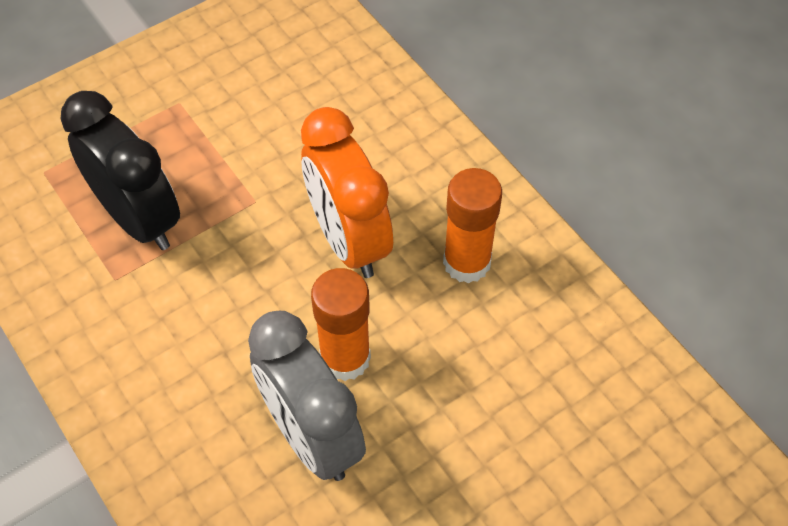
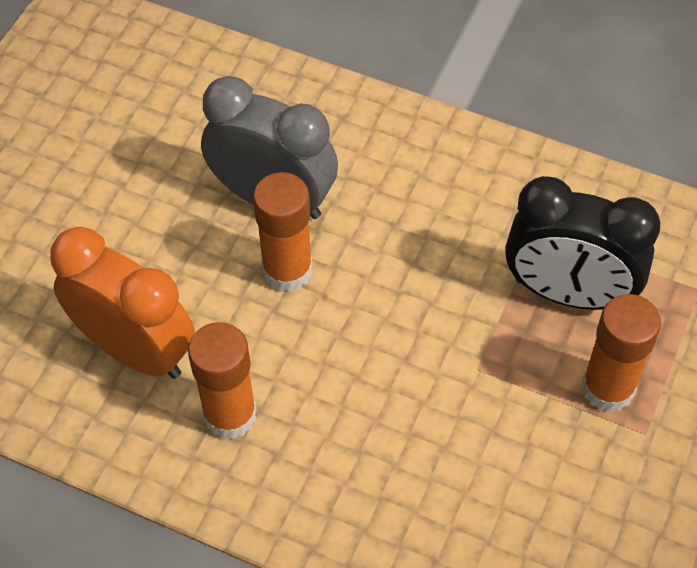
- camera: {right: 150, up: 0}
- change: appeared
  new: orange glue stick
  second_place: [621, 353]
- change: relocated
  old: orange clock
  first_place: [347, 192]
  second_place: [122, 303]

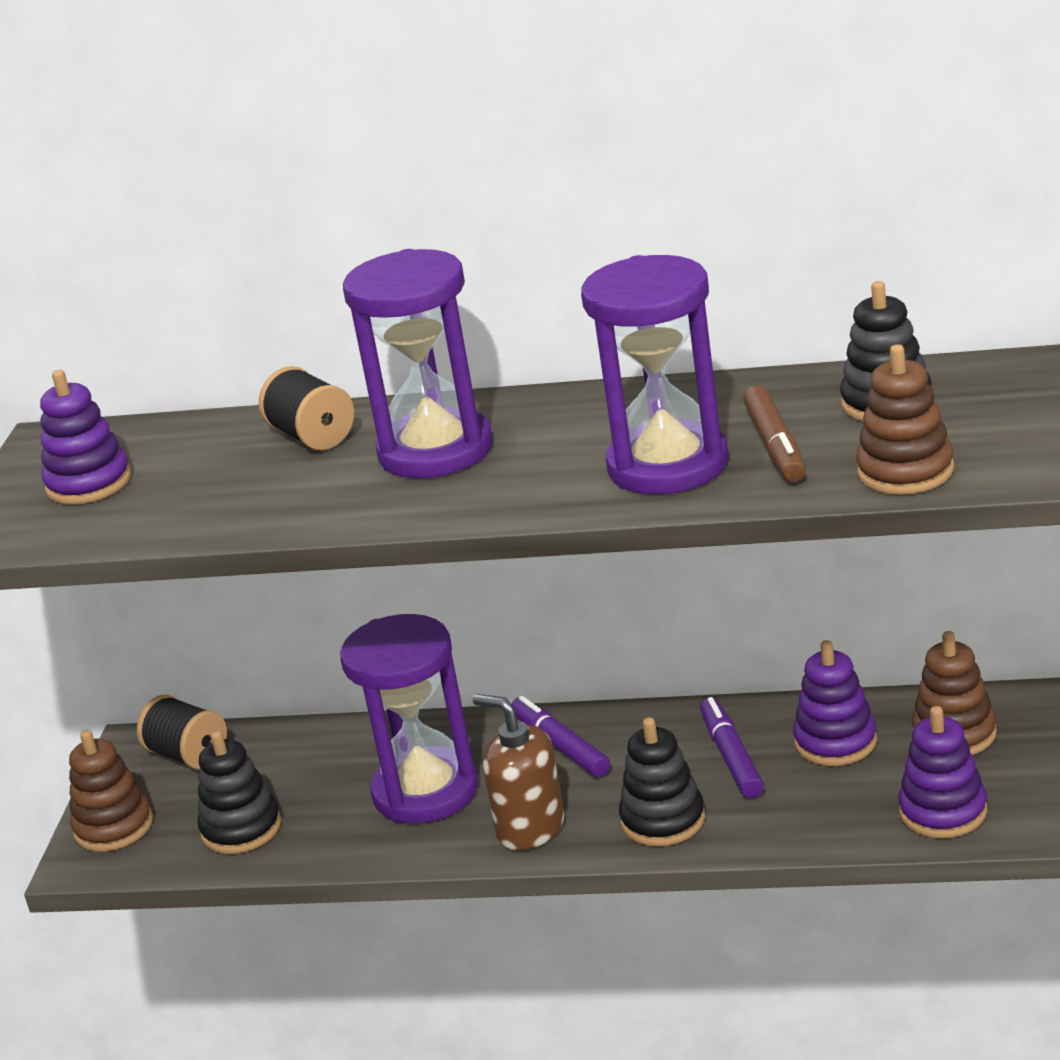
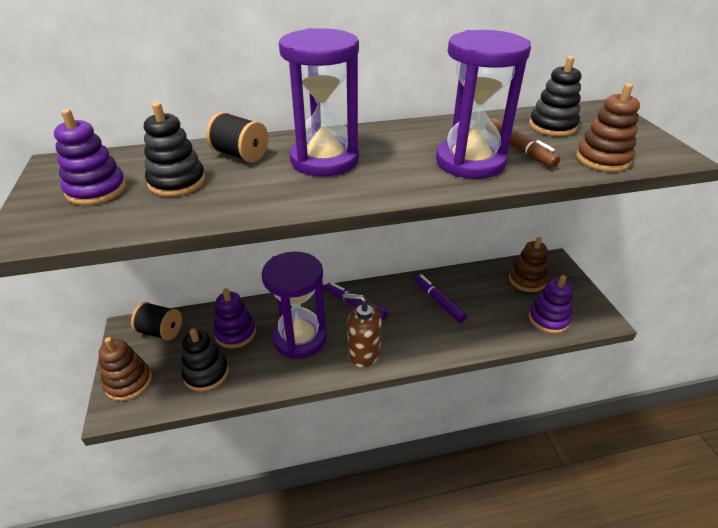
- camera: {right: -25, up: 10}
- change: relocated
  old: black stacking toy
  first_place: [662, 781]
  second_place: [175, 149]
- change: relocated
  old: purple stacking toy
  first_place: [835, 703]
  second_place: [234, 318]

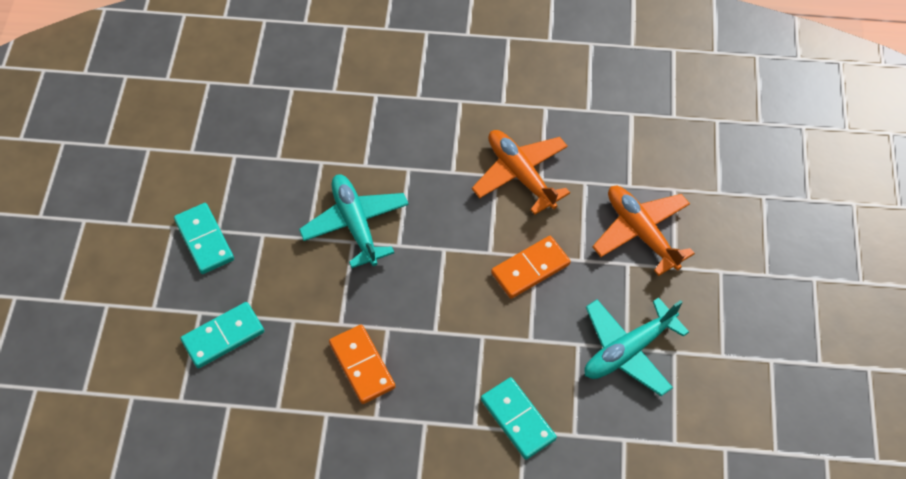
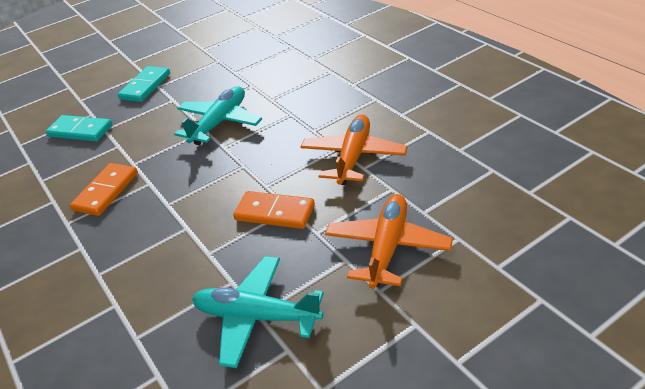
- camera: {right: 55, up: -20}
- change: missing
  old: turquoise domino
  first_place: [519, 418]

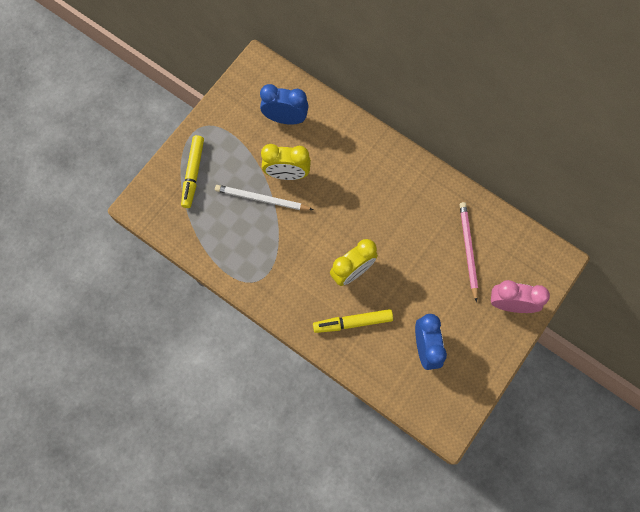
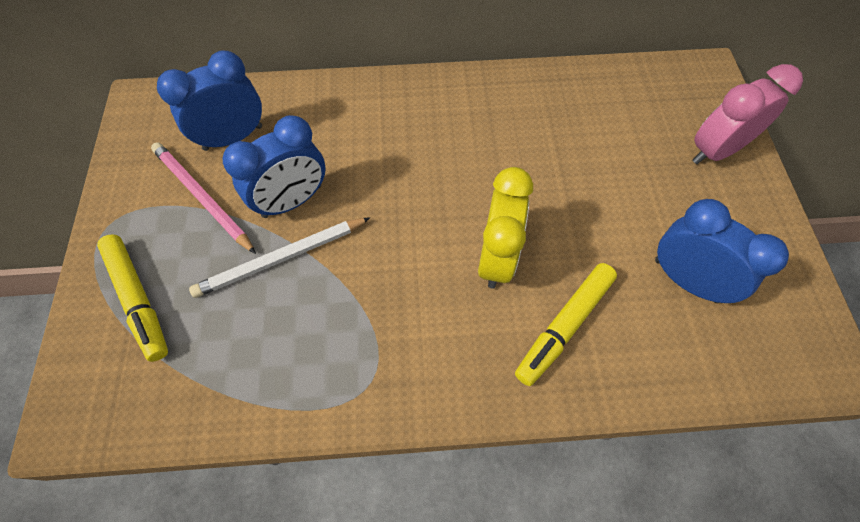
- camera: {right: -40, up: -10}
- change: relocated
  old: pink pencil
  first_place: [469, 252]
  second_place: [203, 198]
- change: colour
  old: yellow clock
  new: blue clock
  first_place: [286, 162]
  second_place: [274, 166]

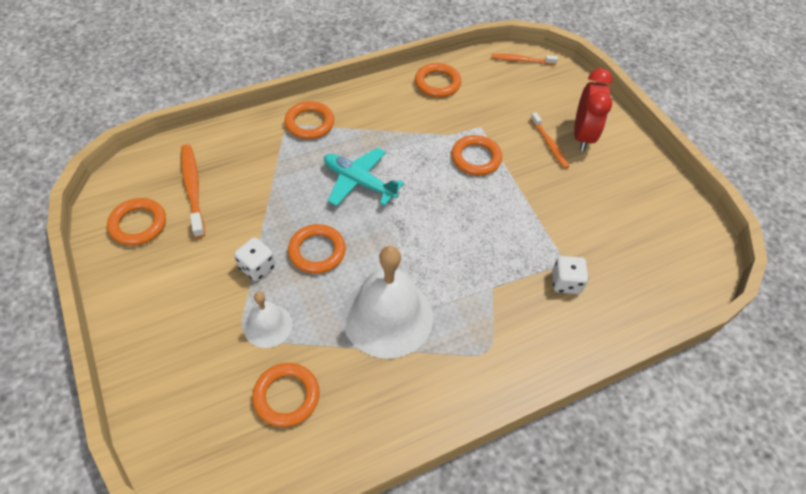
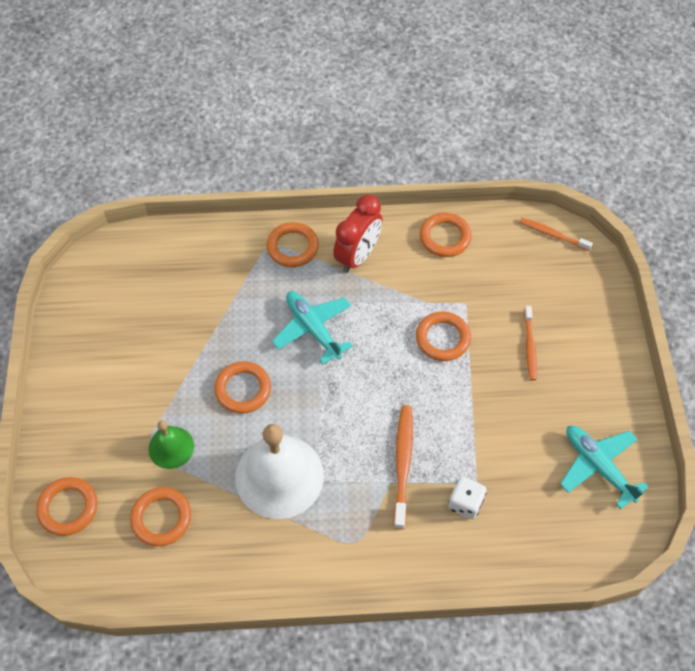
- camera: {right: 25, up: 5}
- change: missing
  old: white dice
  first_place: [254, 259]
- change: appeared
  new: turquoise plane
  second_place: [604, 467]
- change: relocated
  old: orange ring
  first_place: [136, 222]
  second_place: [66, 506]
- change: relocated
  old: orange toothbrush
  first_place: [193, 191]
  second_place: [403, 467]
- change: relocated
  old: red clock
  first_place: [593, 109]
  second_place: [357, 234]
- change: colour
  old: white bell
  new: green bell
  first_place: [268, 320]
  second_place: [171, 444]

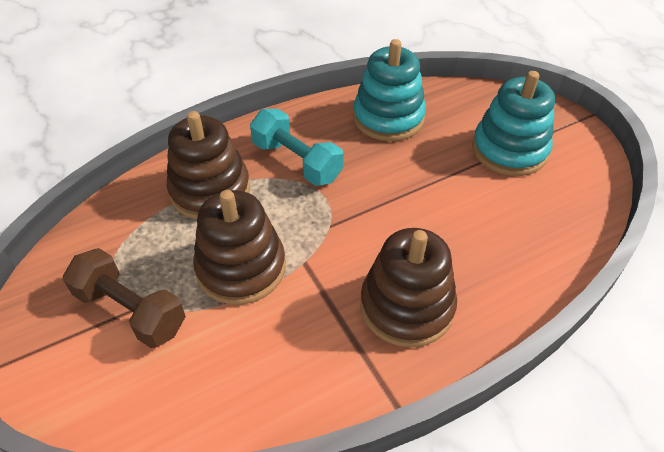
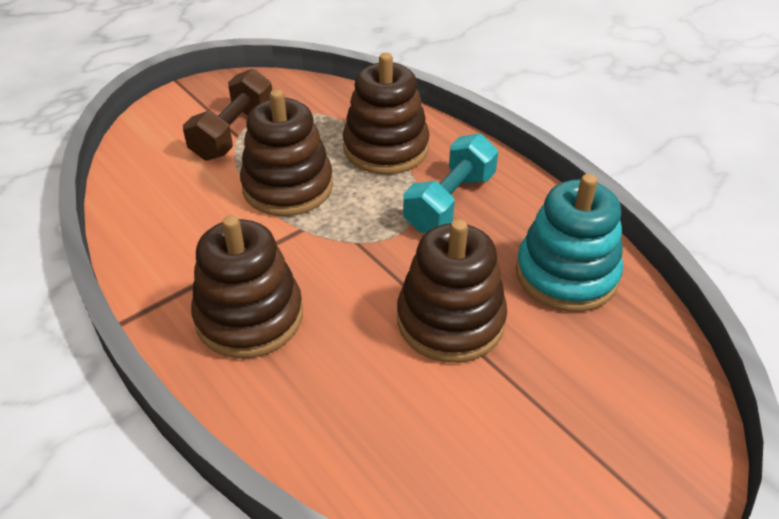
- camera: {right: 80, up: -5}
- change: missing
  old: turquoise stacking toy
  first_place: [513, 123]
- change: appeared
  new: brown stacking toy
  second_place: [452, 291]

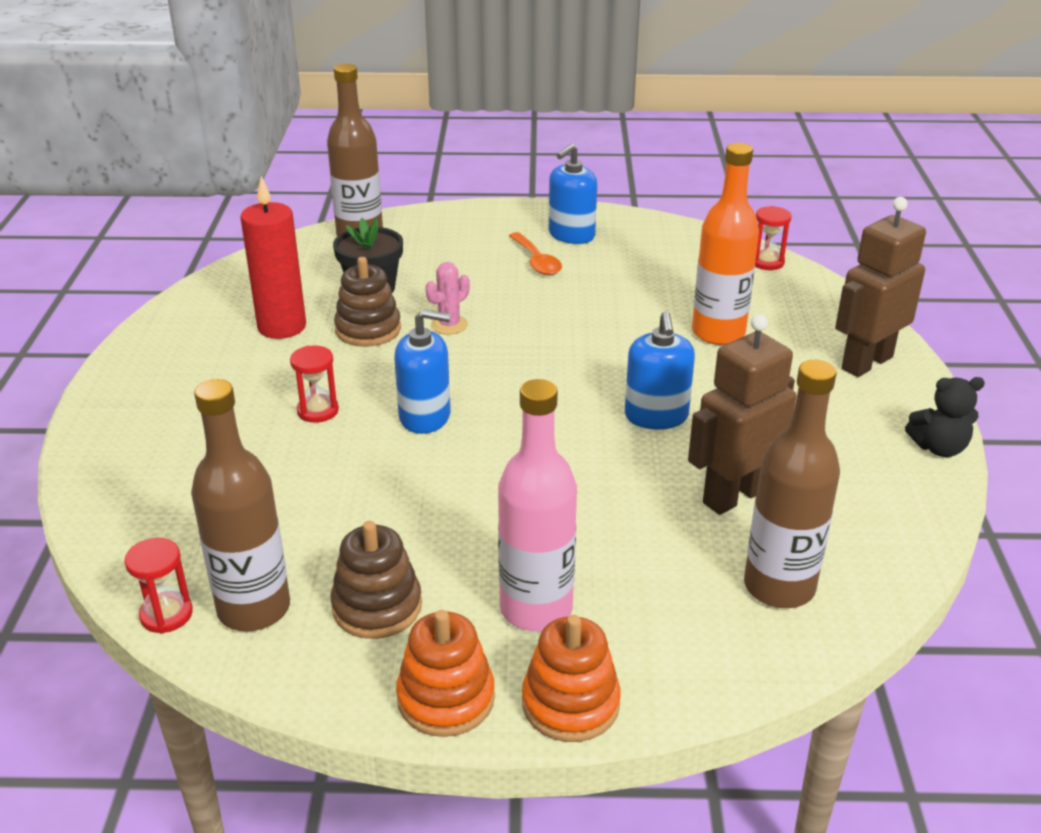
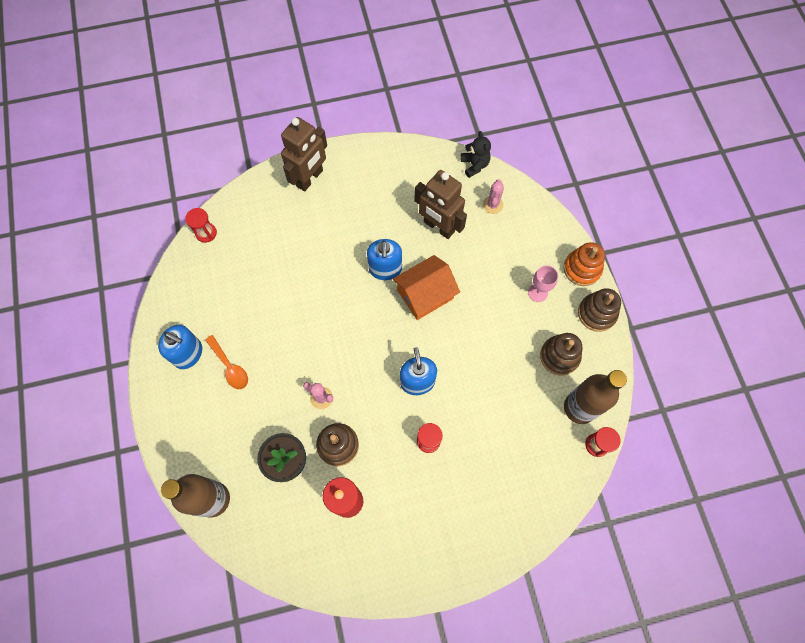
- camera: {right: -105, up: 35}
- change: missing
  old: orange bottle
  first_place: [725, 244]
- change: appeared
  new: orange house
  second_place: [426, 287]
- change: relocated
  old: black teddy bear
  first_place: [945, 417]
  second_place: [476, 154]
- change: exchanged
  old: pink bottle
  new: pink goblet
  first_place: [537, 505]
  second_place: [543, 283]
- change: exchanged
  old: brown bottle
  new: pink cactus
  first_place: [792, 484]
  second_place: [493, 196]
- change: colour
  old: orange stacking toy
  new: brown stacking toy
  first_place: [445, 673]
  second_place: [599, 310]
- change: spun
  old: orange spoon
  first_place: [535, 253]
  second_place: [226, 362]
  degrees: 90
- change: spun
  old: blue soap dispenser
  first_place: [660, 370]
  second_place: [384, 259]
  degrees: 105
- change: spun
  old: brown robot
  first_place: [880, 287]
  second_place: [304, 154]
  degrees: -90

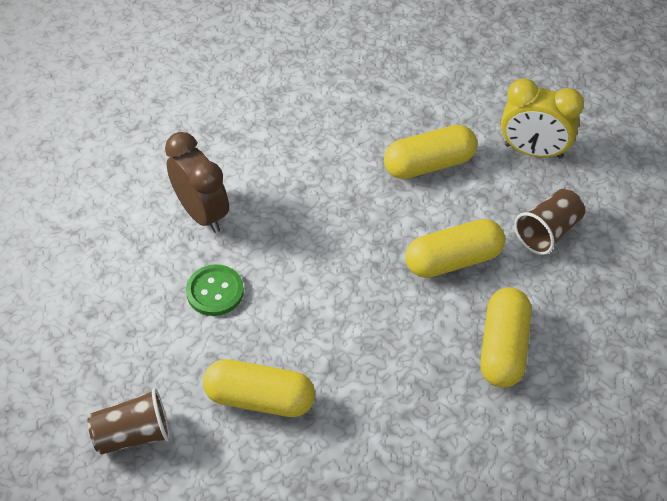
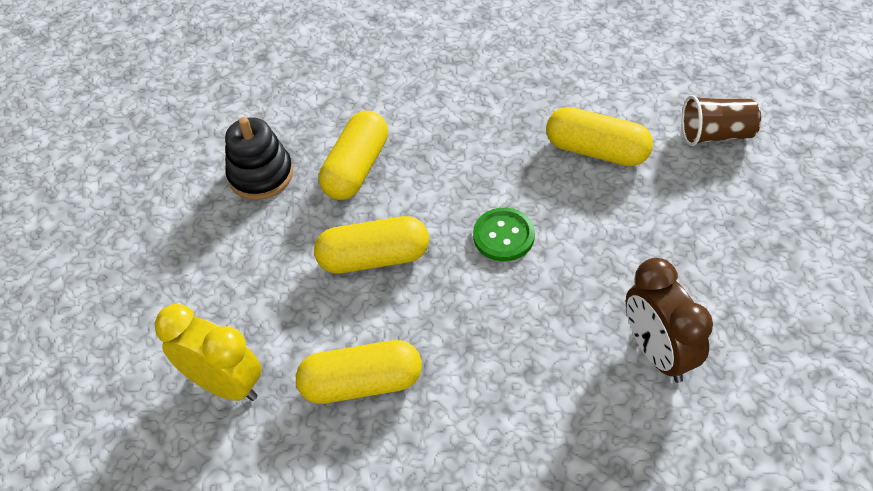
- camera: {right: -165, up: 0}
- change: missing
  old: brown cup
  first_place: [549, 222]
- change: appeared
  new: black stacking toy
  second_place: [259, 158]
- change: relocated
  old: green button
  first_place: [215, 290]
  second_place: [504, 234]

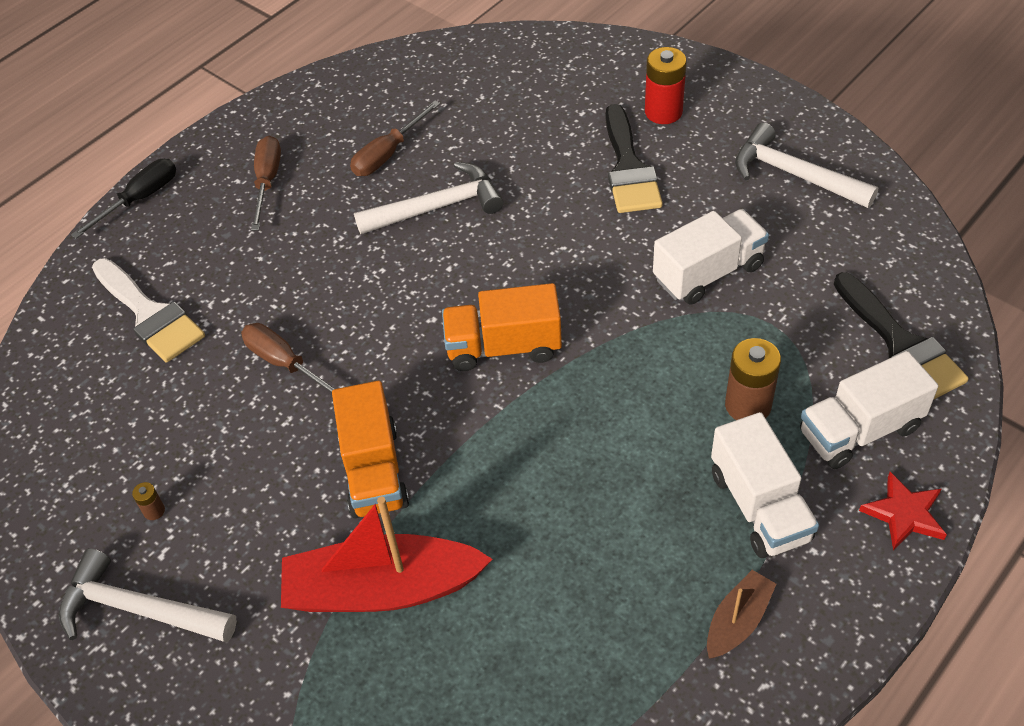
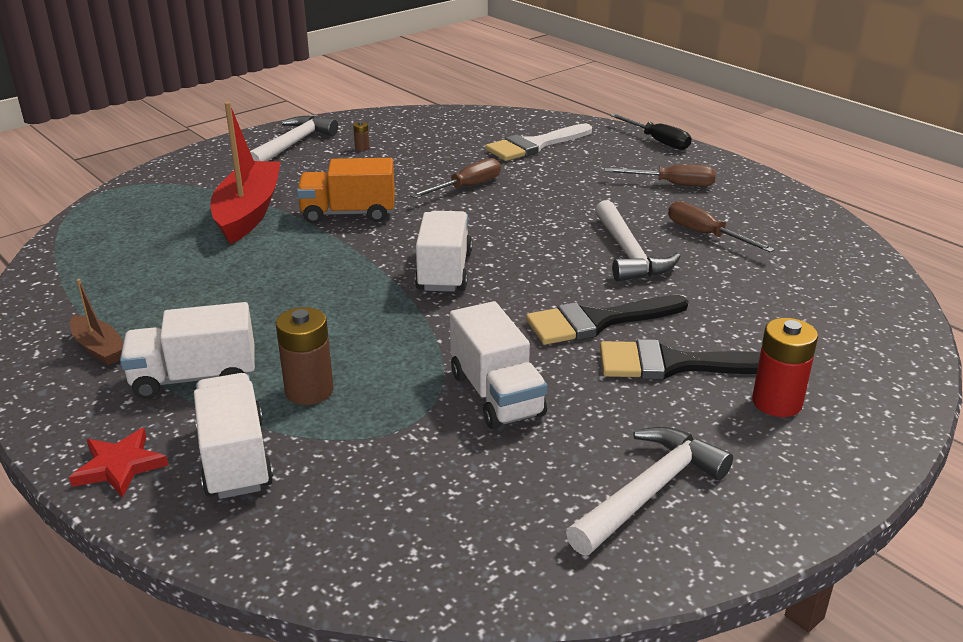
- camera: {right: 95, up: -20}
- change: relocated
  old: black brush
  first_place: [901, 335]
  second_place: [607, 320]
- change: colour
  old: orange truck
  new: white truck
  first_place: [502, 327]
  second_place: [443, 251]

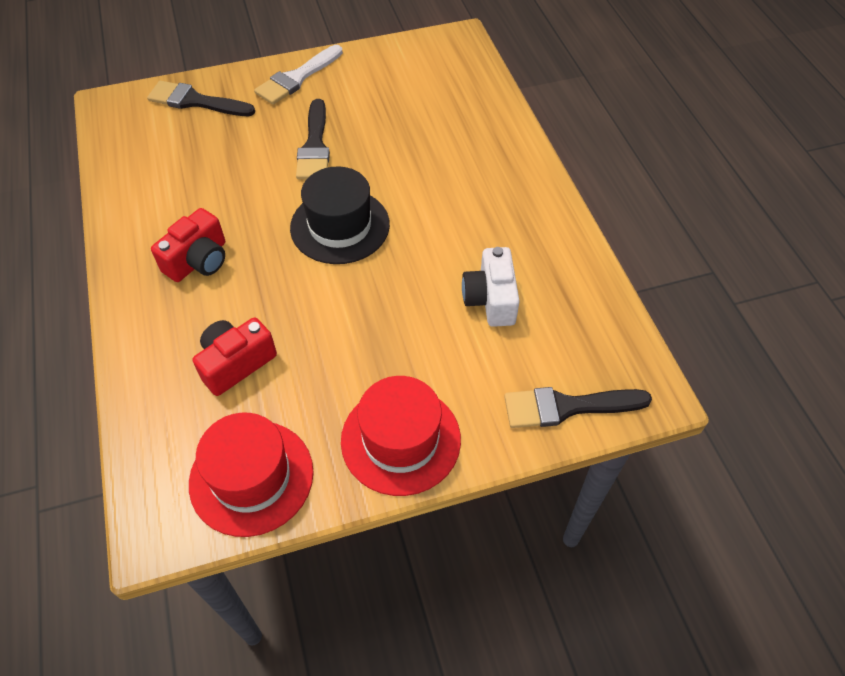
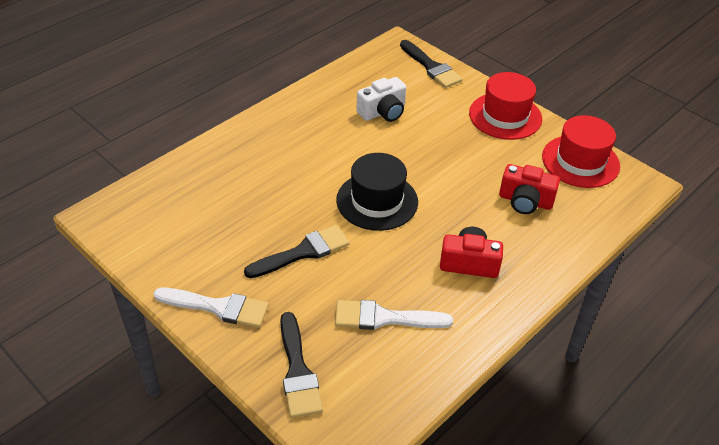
- camera: {right: -120, up: -10}
- change: appeared
  new: white brush
  second_place: [394, 315]

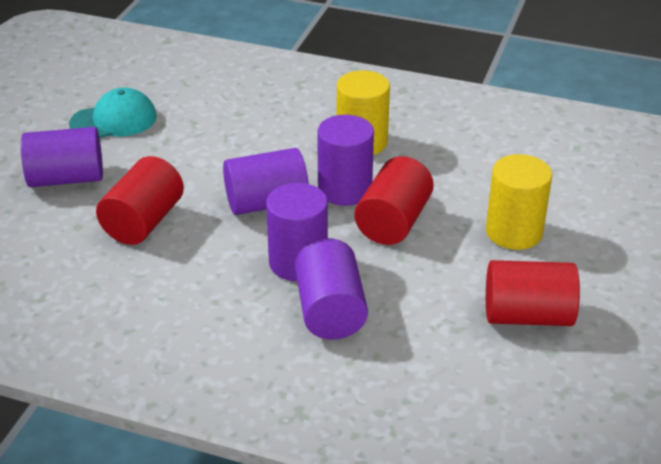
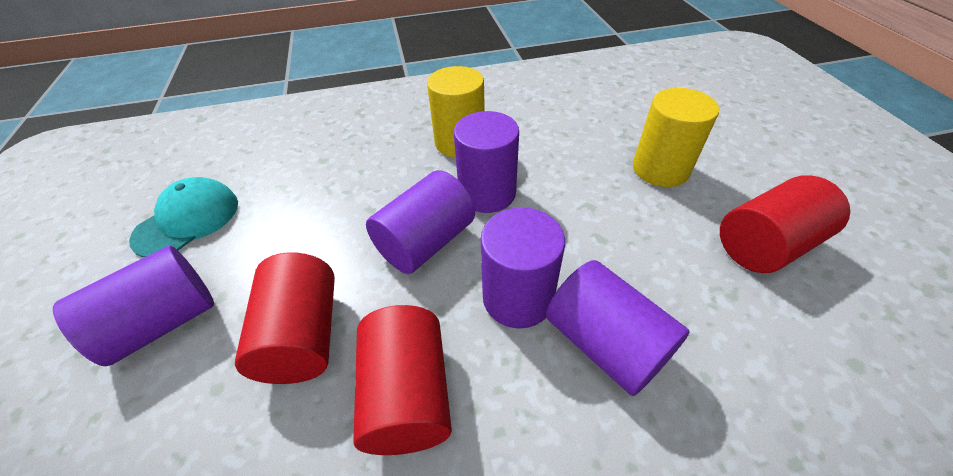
- camera: {right: -30, up: 10}
- change: relocated
  old: red cylinder
  first_place: [394, 200]
  second_place: [402, 380]

